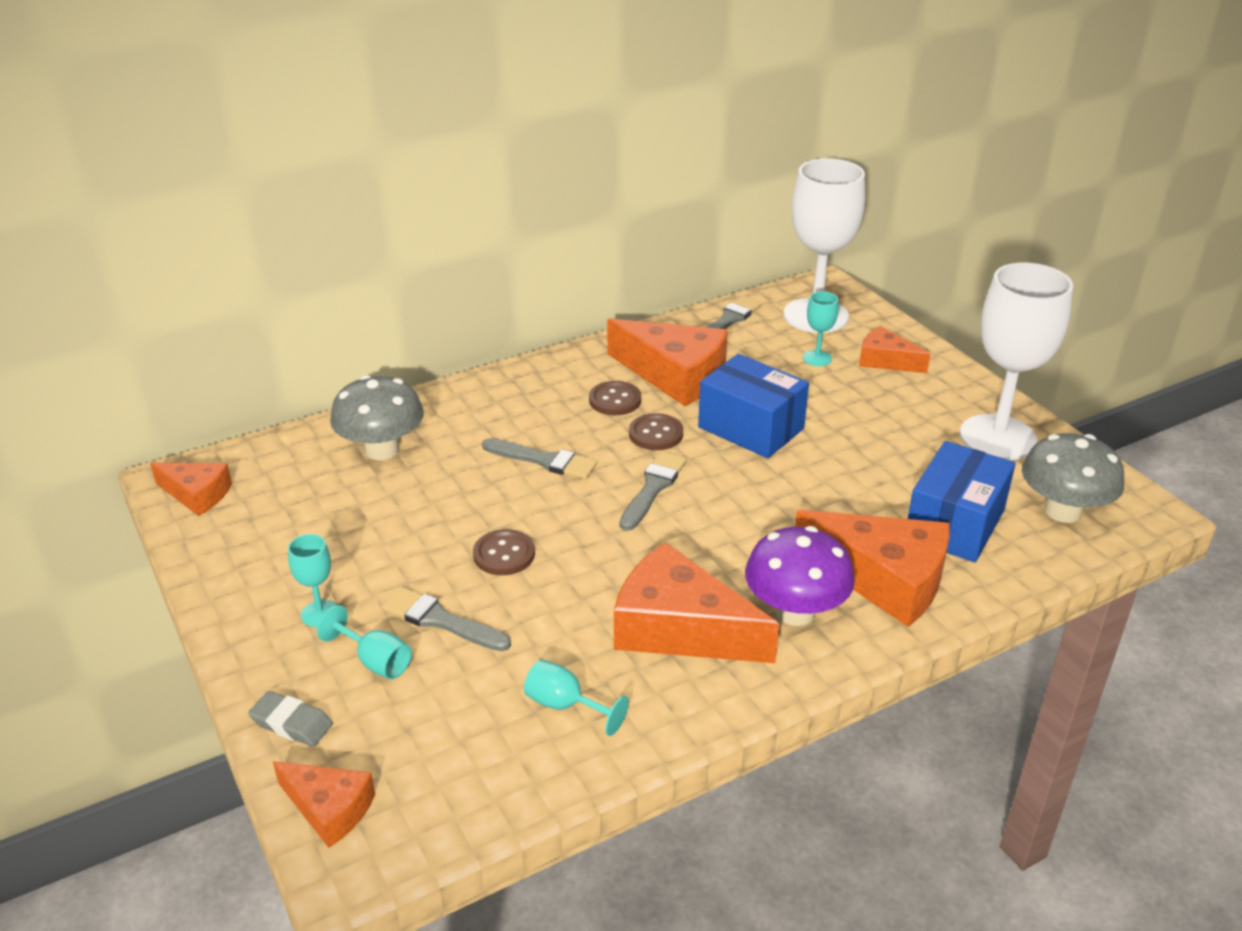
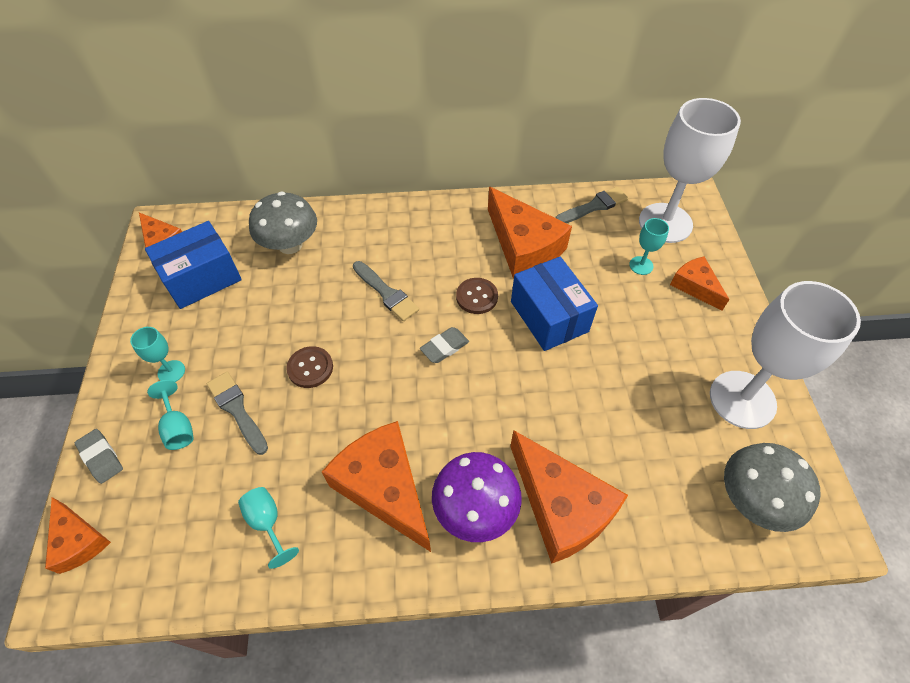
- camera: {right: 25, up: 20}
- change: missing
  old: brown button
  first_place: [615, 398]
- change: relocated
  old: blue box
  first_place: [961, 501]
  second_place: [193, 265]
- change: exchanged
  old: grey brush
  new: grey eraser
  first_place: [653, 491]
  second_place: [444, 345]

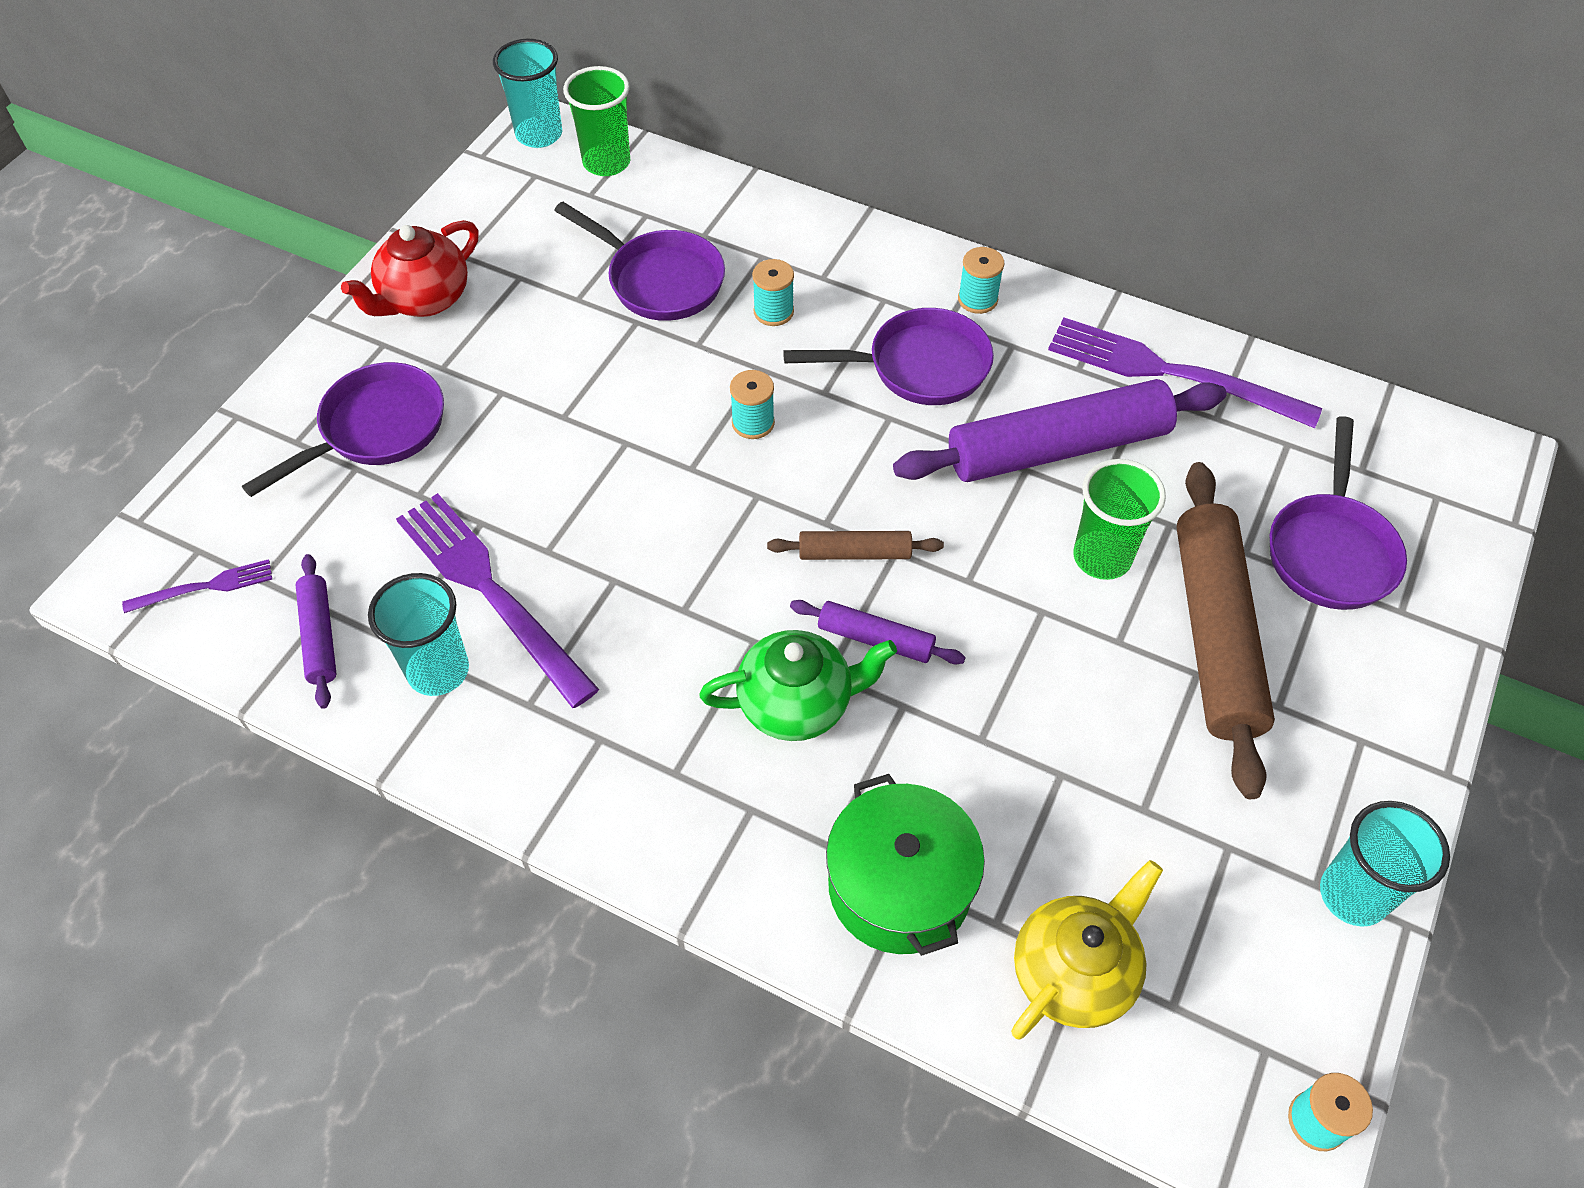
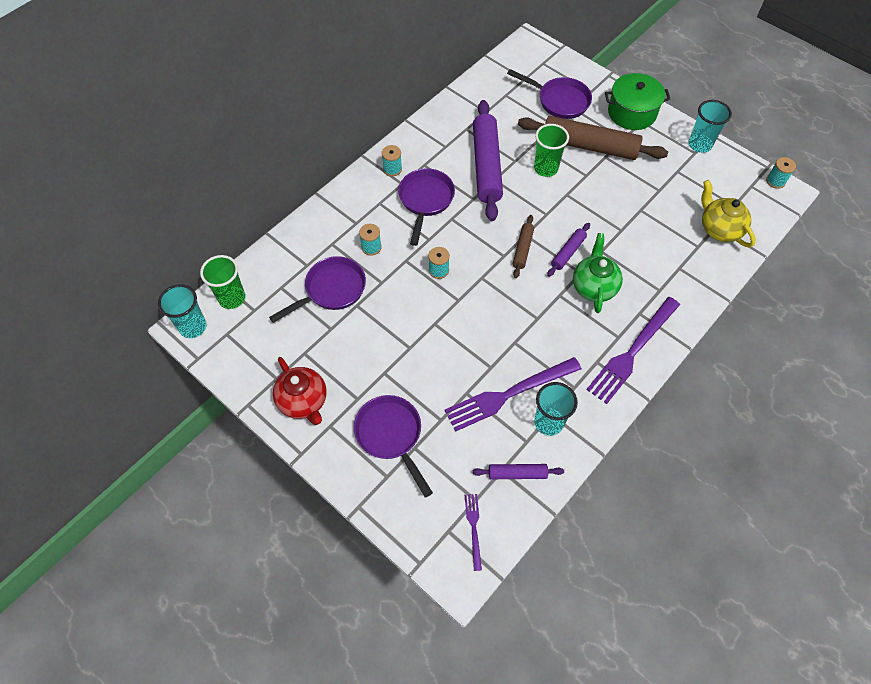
- camera: {right: -75, up: 5}
- change: relocated
  old: green pot
  first_place: [905, 865]
  second_place: [637, 101]
- change: relocated
  old: purple fork
  first_place: [1185, 373]
  second_place: [633, 350]

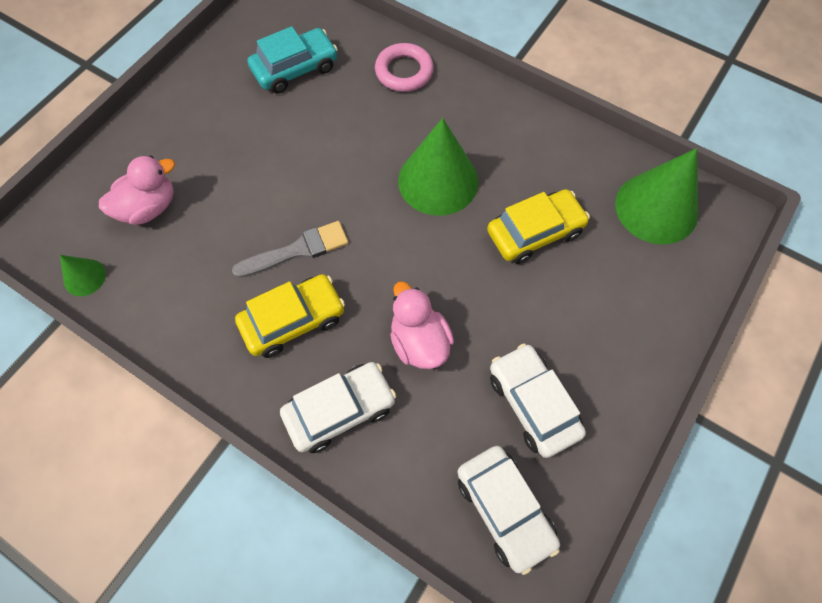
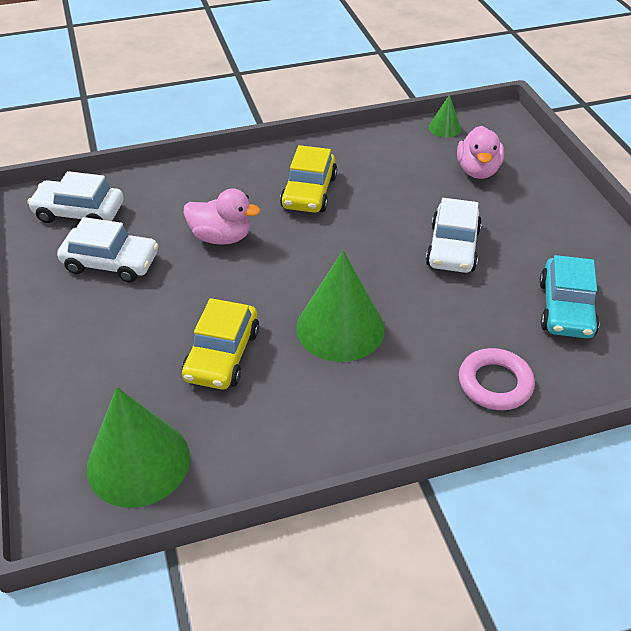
- camera: {right: 130, up: -20}
- change: missing
  old: grey brush
  first_place: [290, 249]
- change: relocated
  old: white car
  first_place: [338, 407]
  second_place: [454, 235]

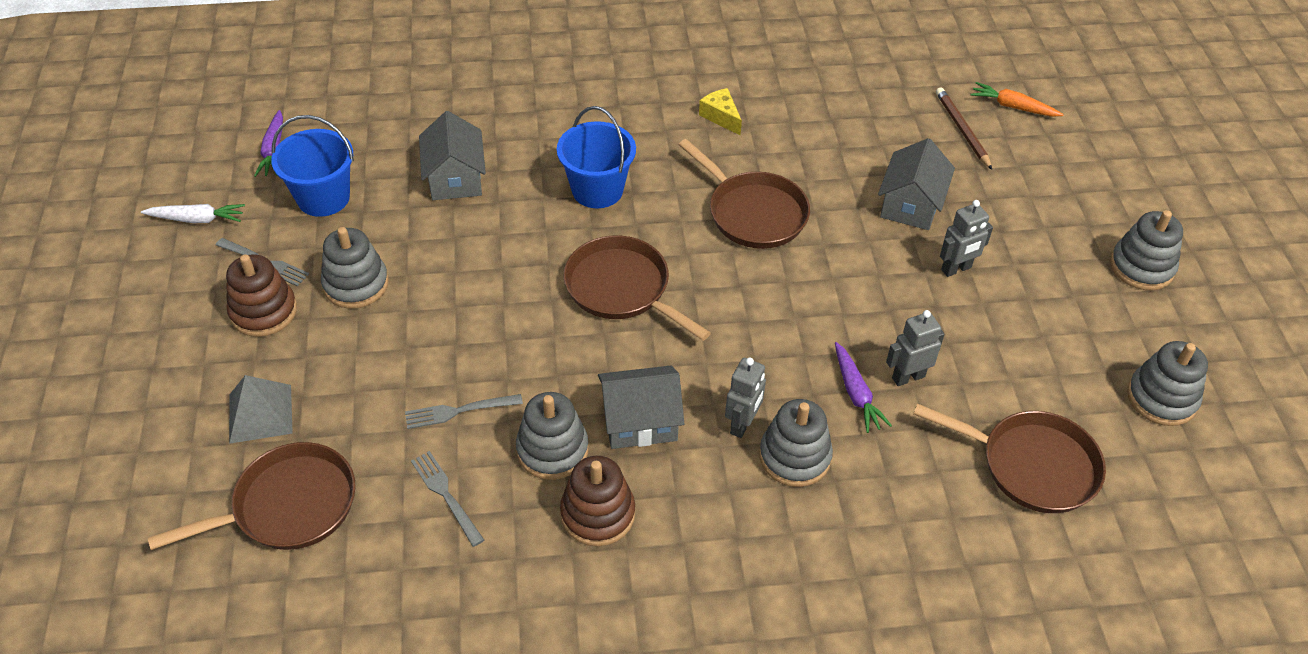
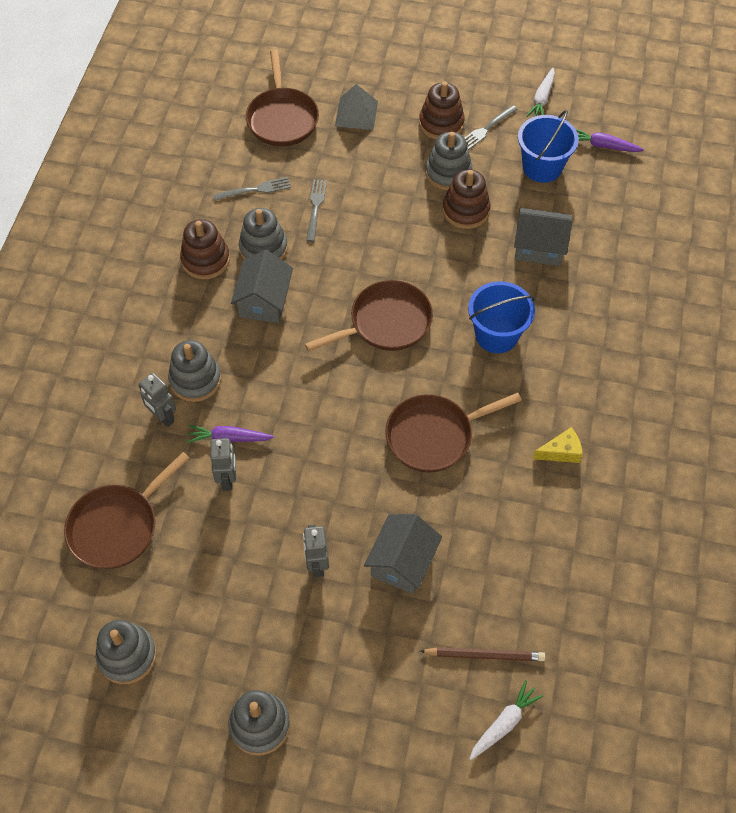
- camera: {right: 110, up: 10}
- change: appeared
  new: brown stacking toy
  second_place: [467, 199]
- change: relocated
  old: grey robot
  first_place: [745, 398]
  second_place: [157, 400]
- change: colour
  old: orange carrot
  new: white carrot
  first_place: [1017, 99]
  second_place: [506, 720]
- change: spun
  old: grey house
  first_place: [916, 184]
  second_place: [403, 554]
  degrees: 75

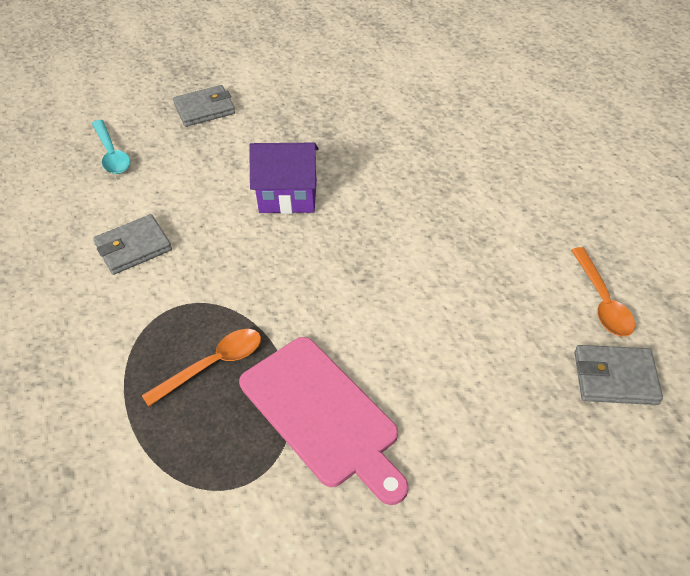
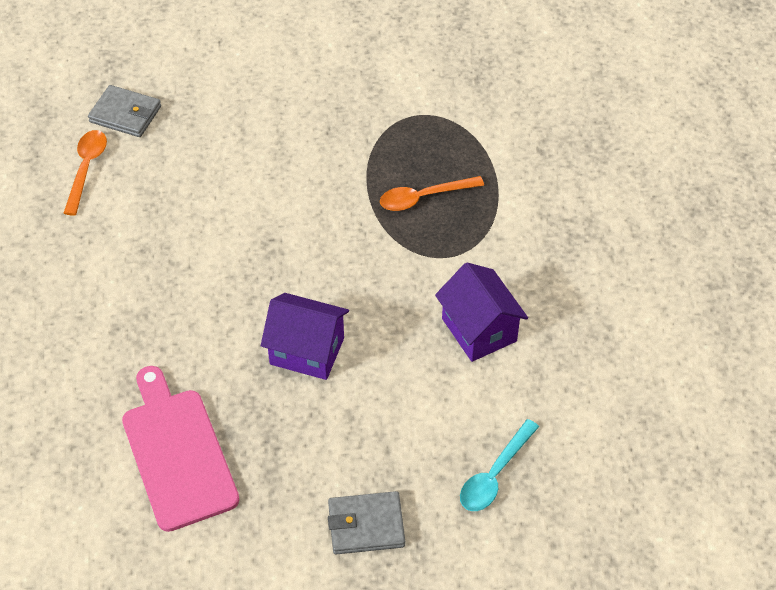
- camera: {right: -165, up: 5}
- change: relocated
  old: pink cutting board
  first_place: [324, 421]
  second_place: [180, 449]
- change: exchanged
  old: grey wallet
  new: purple house
  first_place: [132, 244]
  second_place: [481, 312]
- change: spun
  old: turquoise spoon
  first_place: [111, 147]
  second_place: [499, 465]
  degrees: -135

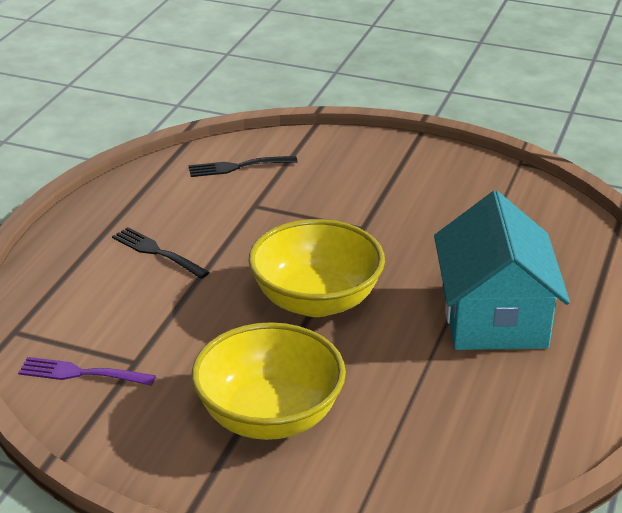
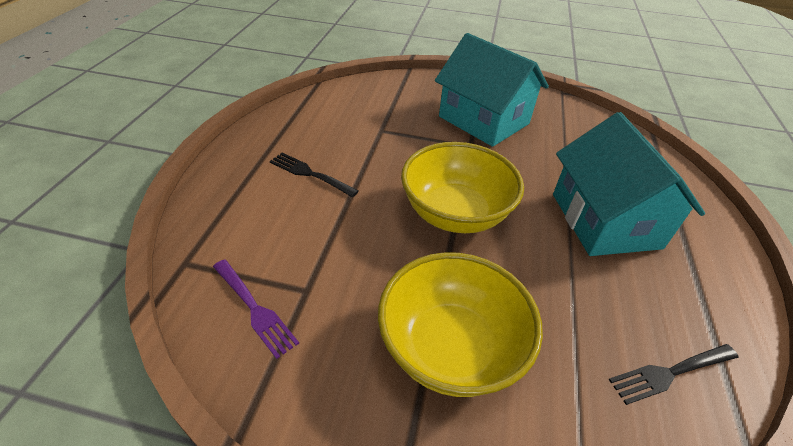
- camera: {right: -10, up: 10}
- change: appeared
  new: turquoise house
  second_place: [492, 90]
- change: relocated
  old: black fork
  first_place: [243, 166]
  second_place: [673, 374]
- change: spun
  old: purple fork
  first_place: [87, 371]
  second_place: [256, 309]
  degrees: -135

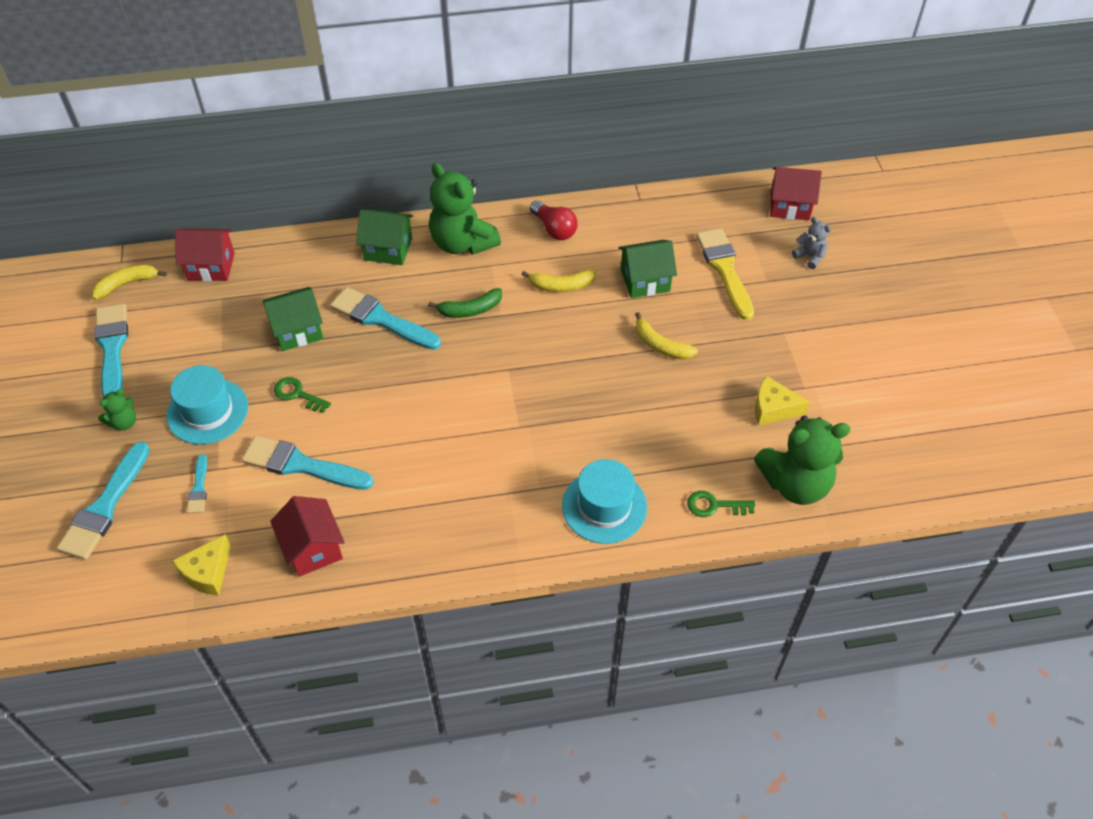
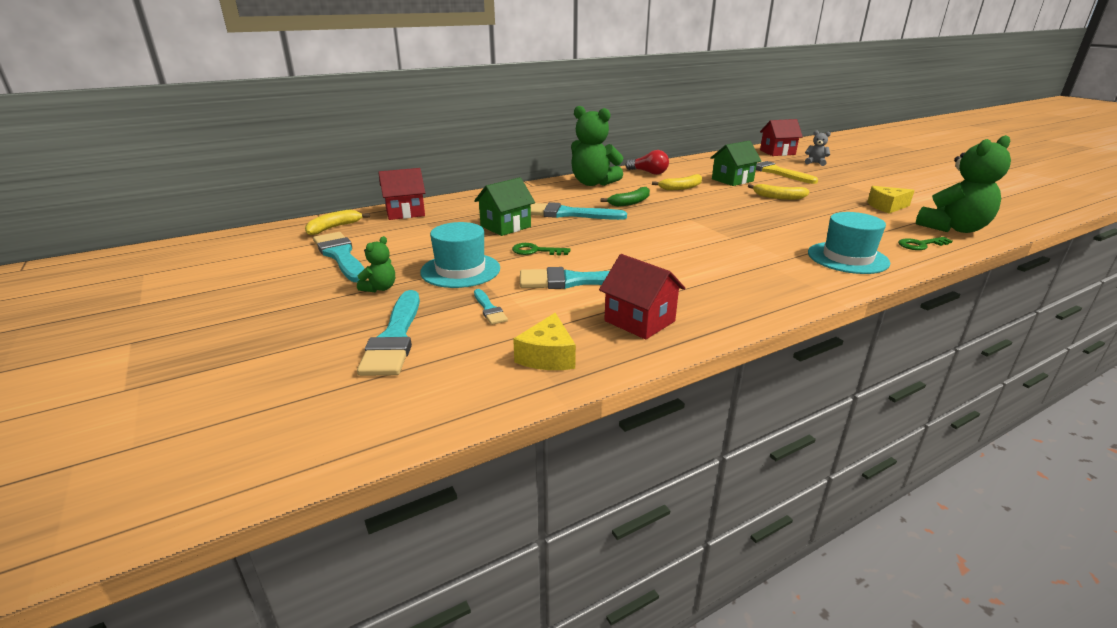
- camera: {right: -20, up: -25}
- change: missing
  old: green house
  first_place: [384, 237]

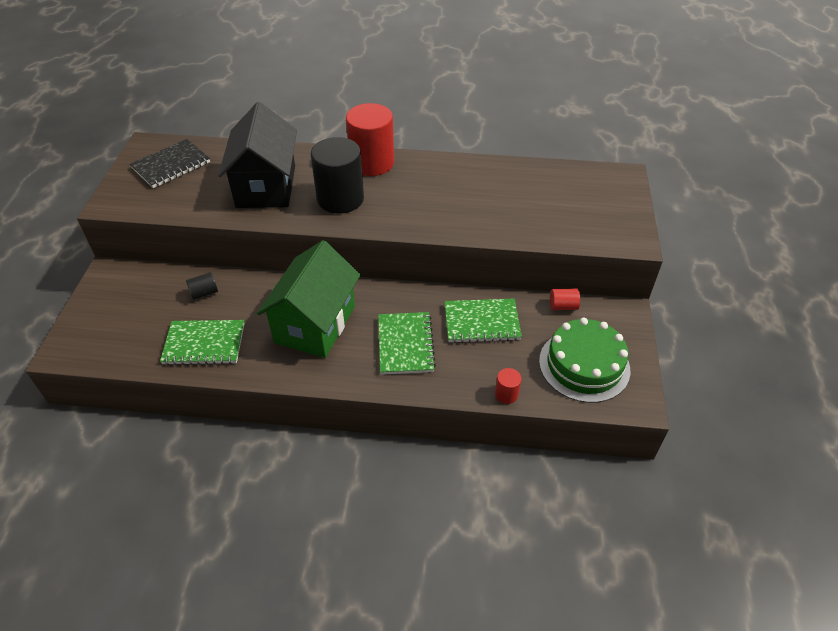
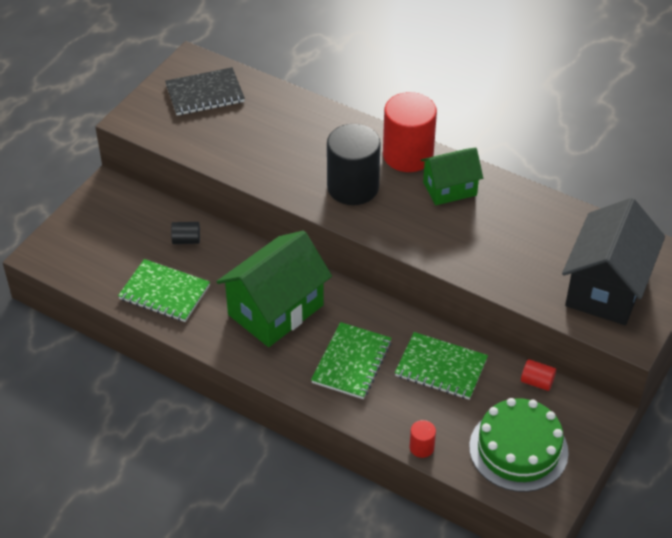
- camera: {right: 25, up: 0}
- change: appeared
  new: green house
  second_place: [452, 176]
- change: relocated
  old: black house
  first_place: [257, 155]
  second_place: [613, 261]

